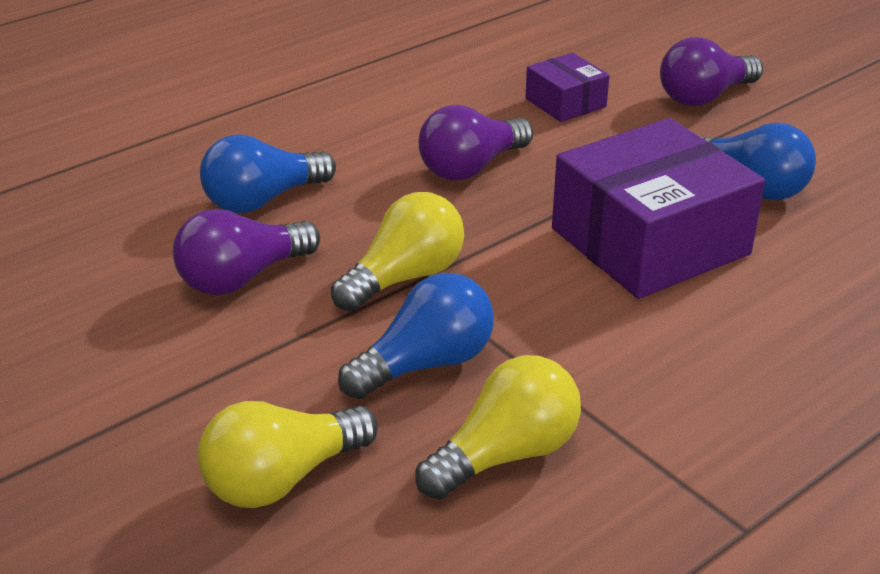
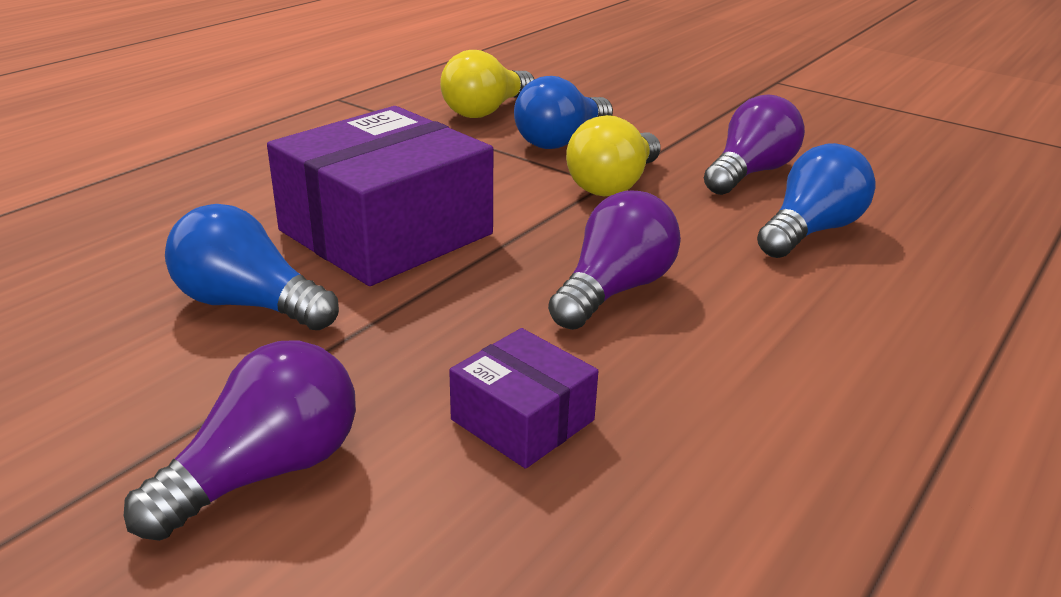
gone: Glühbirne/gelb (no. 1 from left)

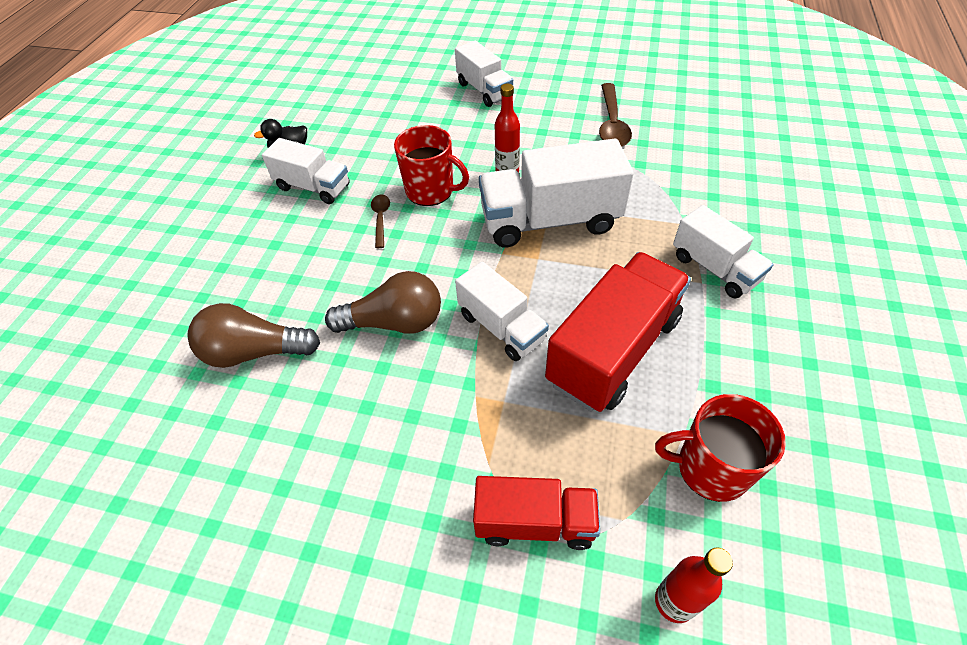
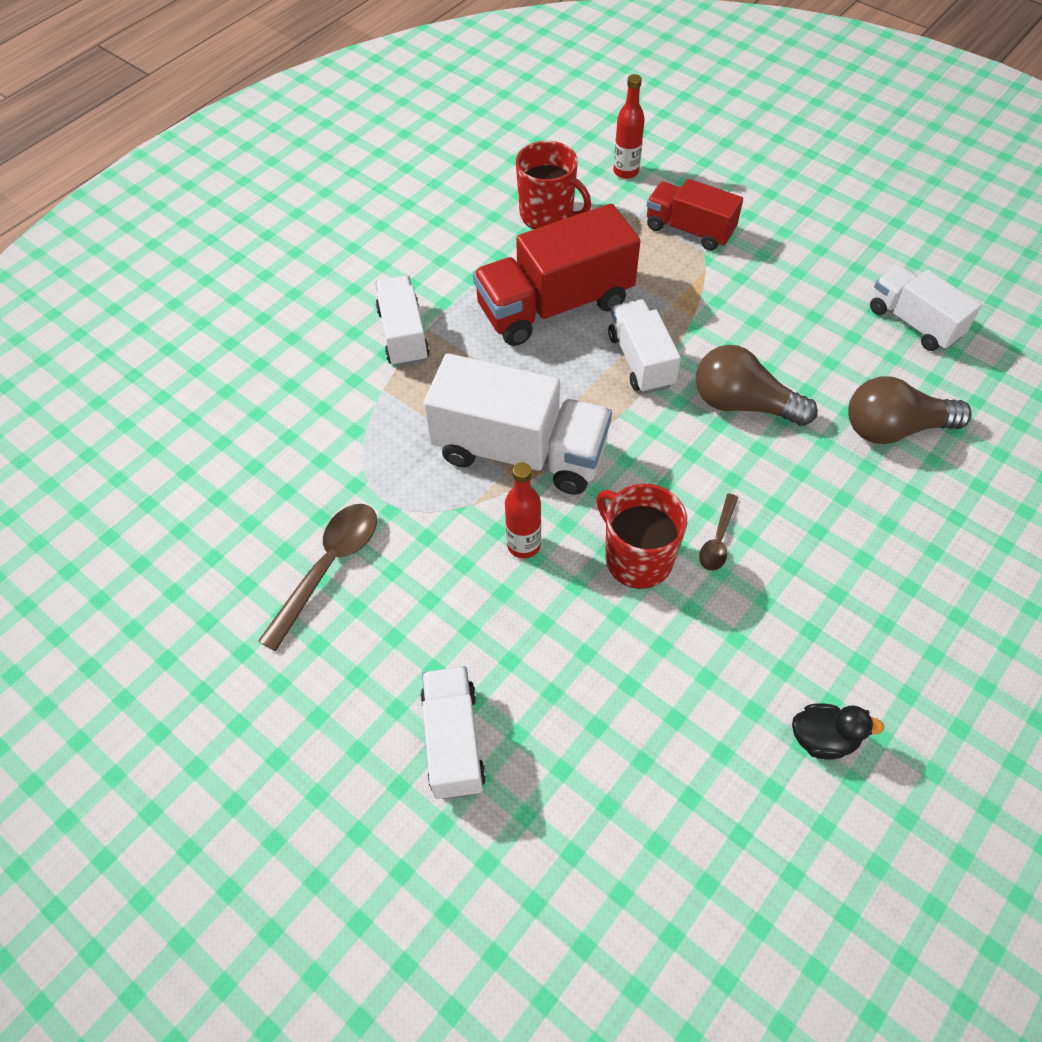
shifted: Lastwagen/weiß (no. 1 from left in the first image) to Lastwagen/weiß (no. 5 from left)
rotated: Glühbirne/braun (no. 1 from left in the first image) 150 degrees clockwise

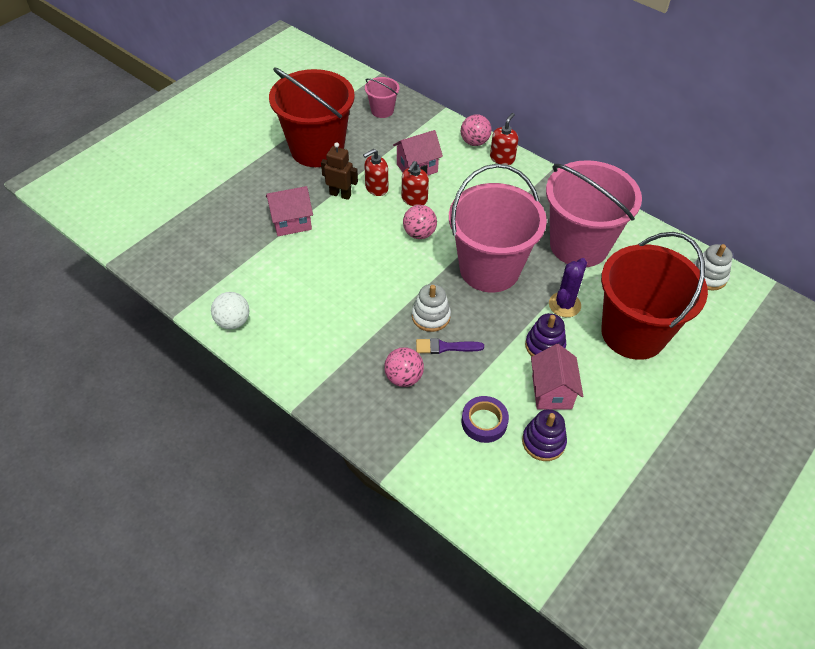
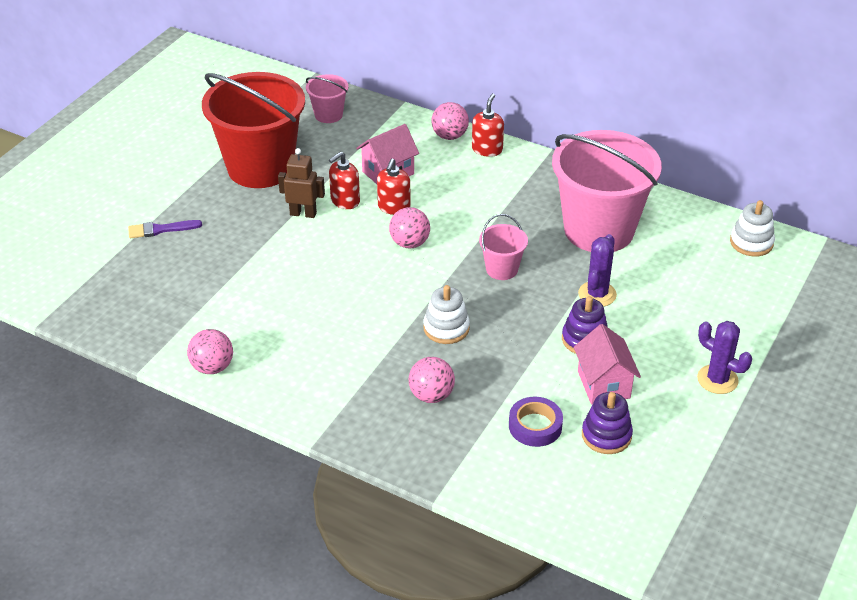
gone: Haus/rosa (no. 1 from left); Eimer/rot (no. 2 from left)
new: Kaktus/lila (no. 2 from left)
shifted: Pinsel/lila
repainted: Ball/weiß to Ball/rosa (no. 1 from left)
scaled: Eimer/rosa (no. 2 from left) x0.44

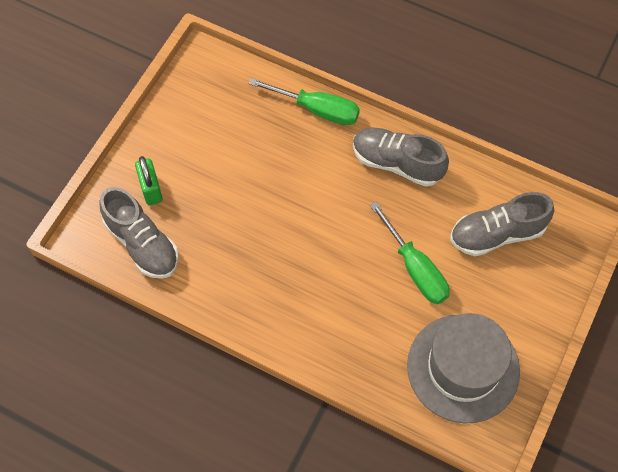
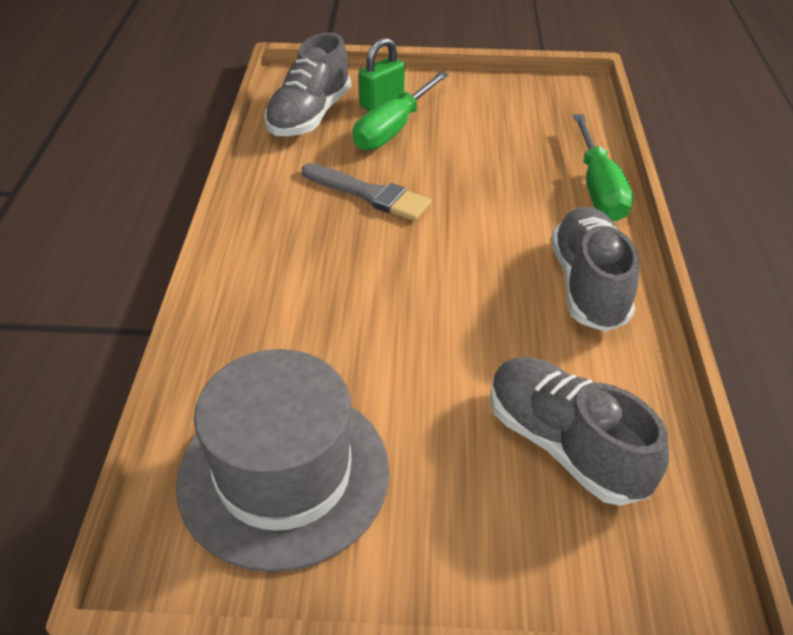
new: Pinsel/grau
shifted: Schraubenzieher/grün (no. 2 from left in the first image) to Schraubenzieher/grün (no. 1 from left)

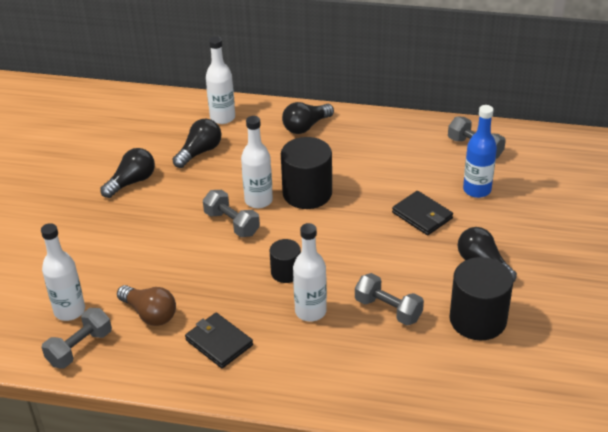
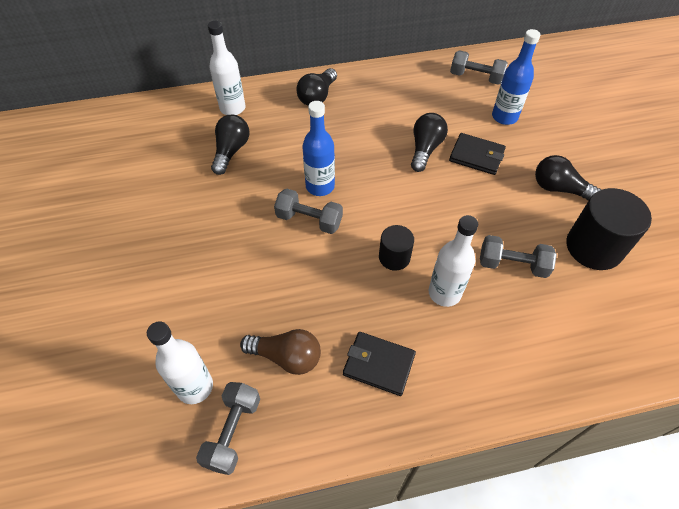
gone: Vollzylinder/schwarz (no. 2 from left)
shifted: Glühbirne/schwarz (no. 1 from left in the first image) to Glühbirne/schwarz (no. 3 from left)
repainted: Flasche/weiß (no. 3 from left) to Flasche/blau (no. 1 from left)

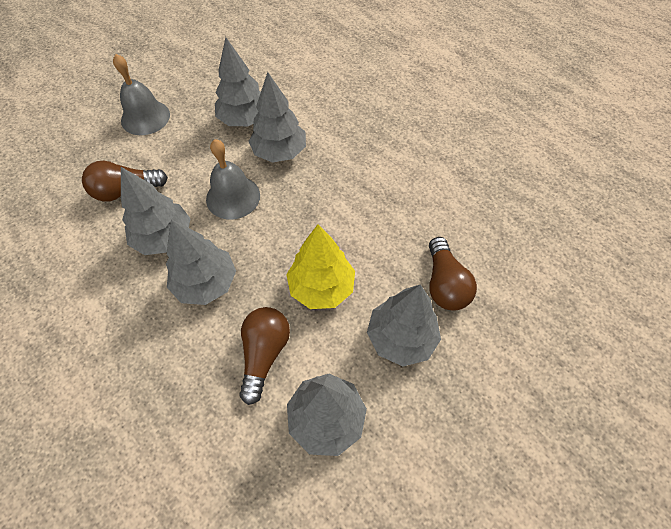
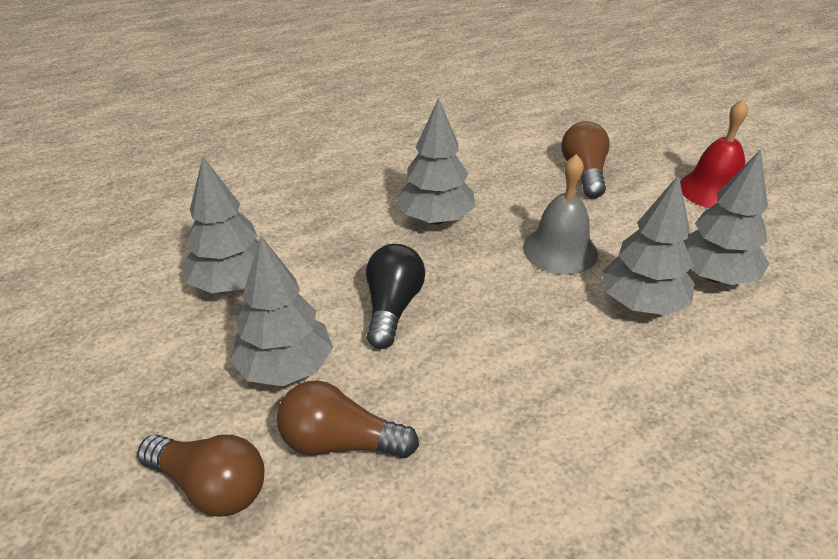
gone: Baum/grau (no. 1 from left)
shifted: Glühbirne/braun (no. 2 from left in the first image) to Glühbirne/braun (no. 1 from left)
swapped: Baum/gelb to Glühbirne/schwarz
repainted: Glocke/grau (no. 1 from left) to Glocke/rot

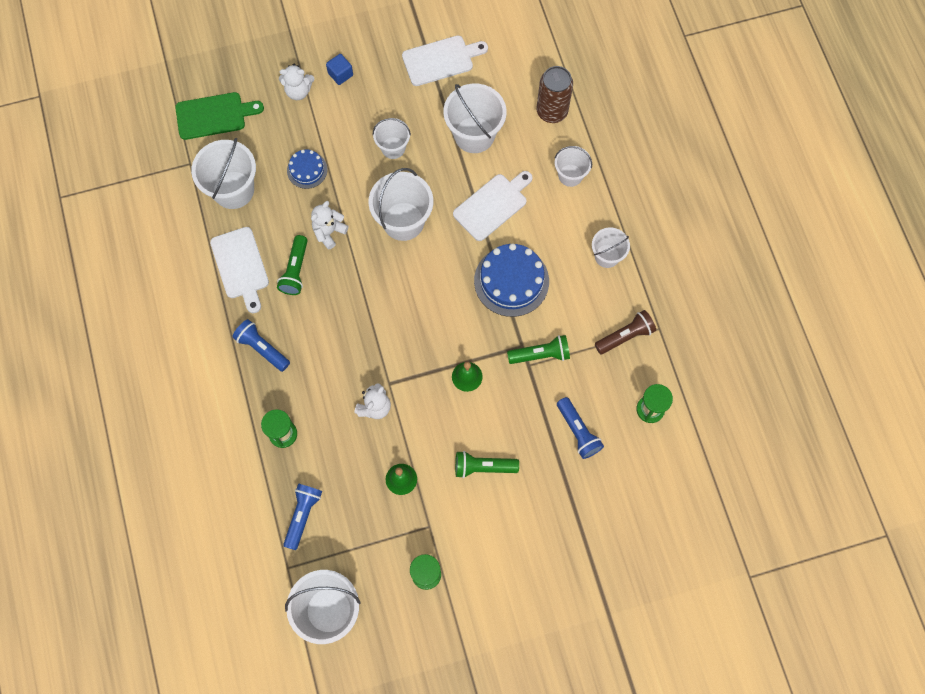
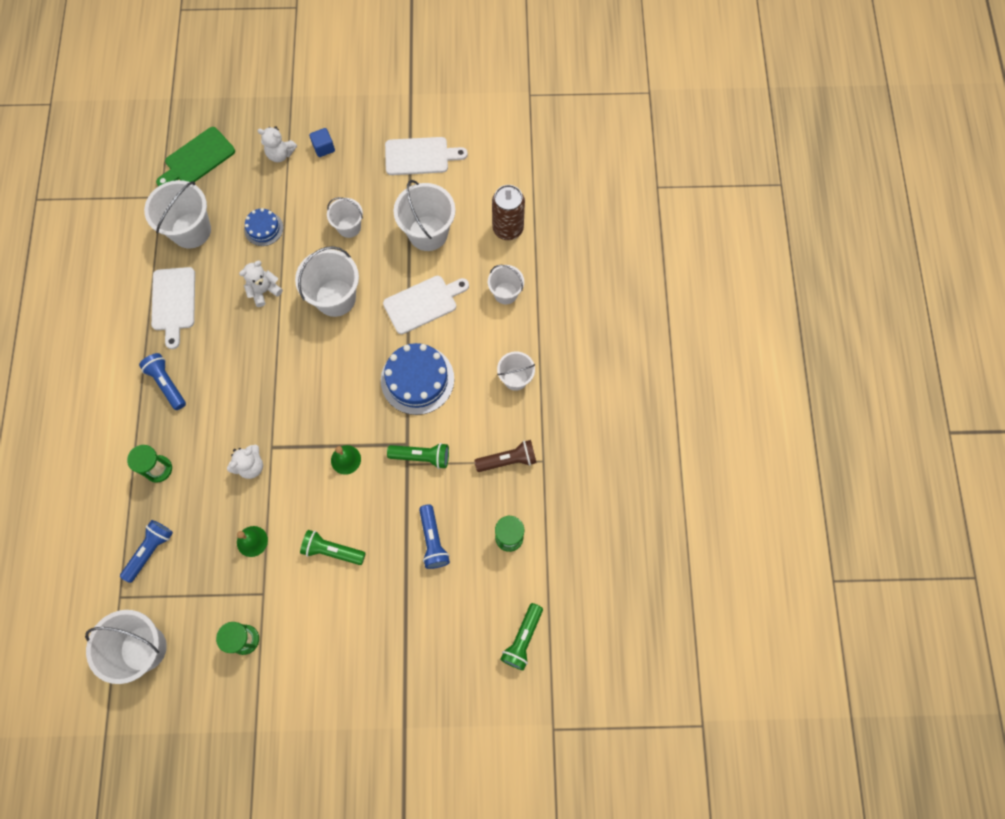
shifted: Taschenlampe/grün (no. 1 from left in the first image) to Taschenlampe/grün (no. 3 from left)
rotated: Schneidebrett/grün 135 degrees clockwise

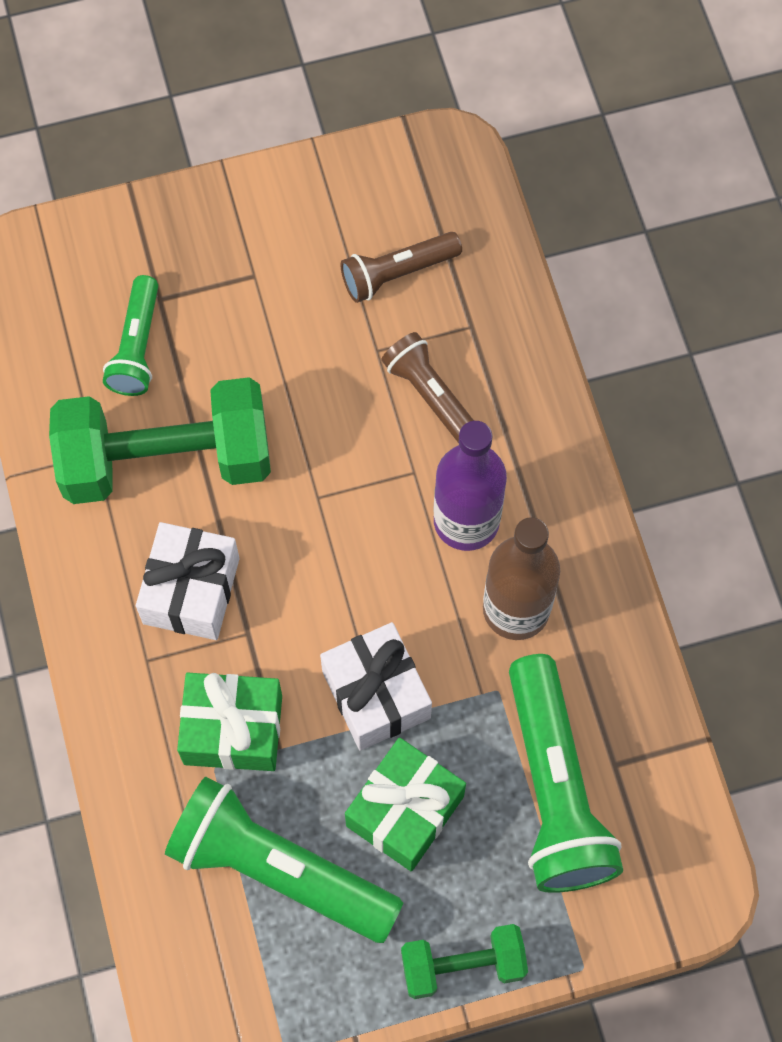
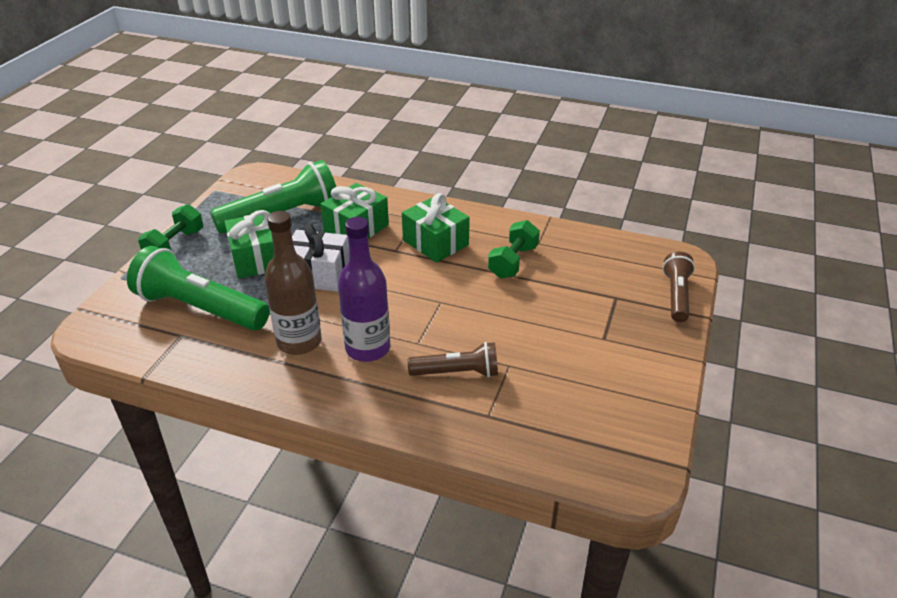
gone: Taschenlampe/grün (no. 1 from left)
shifted: Taschenlampe/braun (no. 1 from left in the first image) to Taschenlampe/braun (no. 2 from left)
repainted: Geschenk/weiß (no. 1 from left) to Geschenk/grün (no. 3 from left)
scaled: Hantel/grün (no. 1 from left in the first image) x0.53

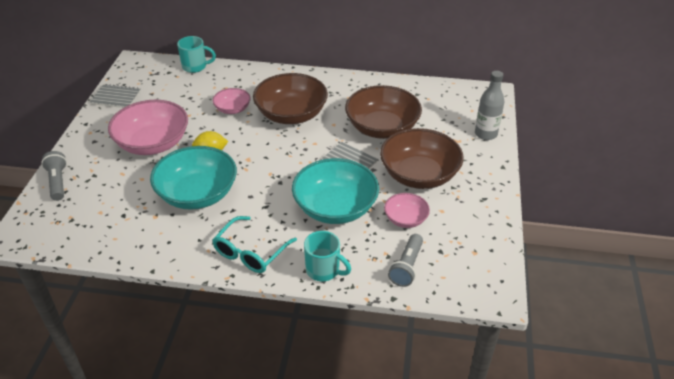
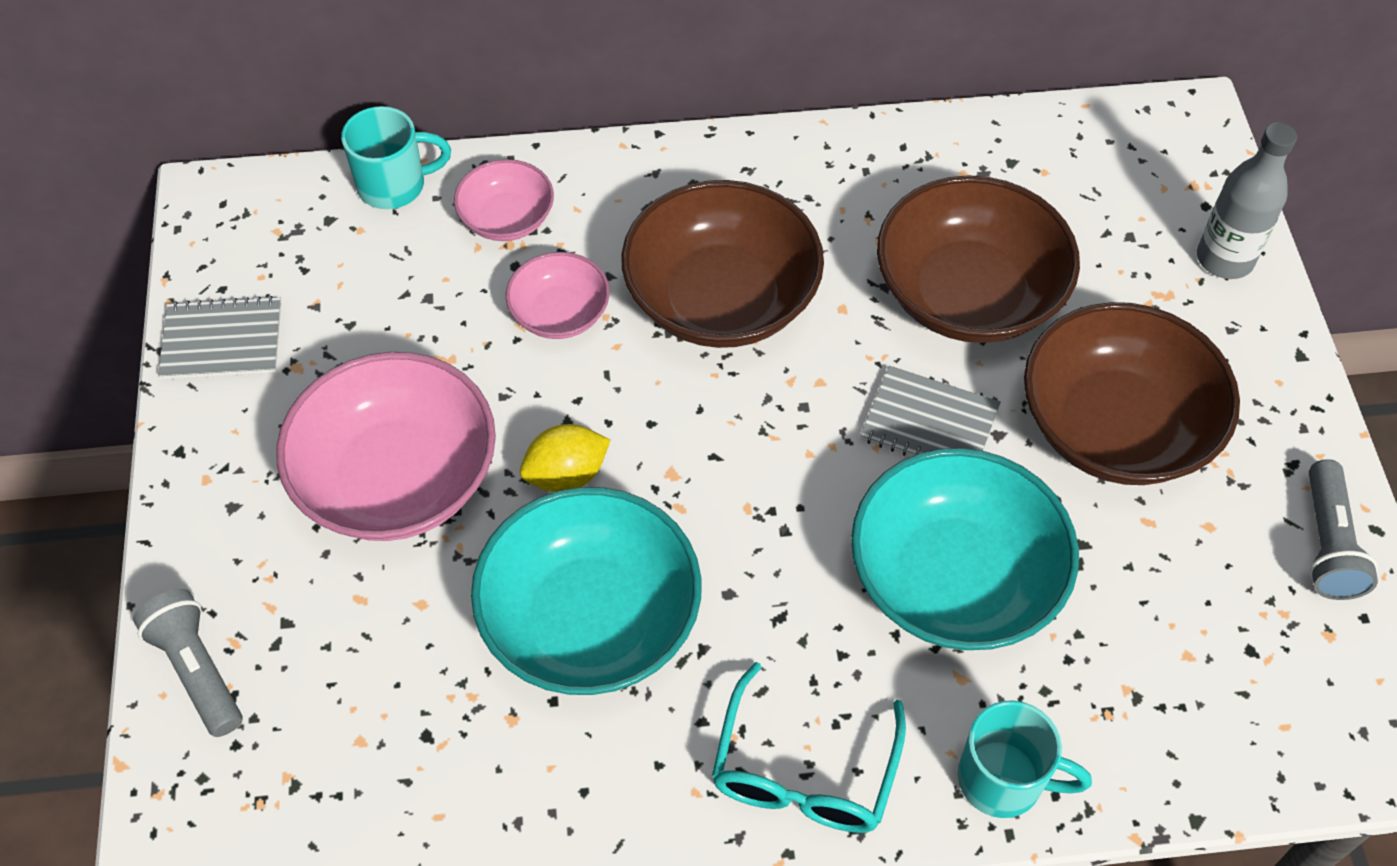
shifted: Schüssel/rosa (no. 3 from left in the first image) to Schüssel/rosa (no. 2 from left); Taschenlampe/grau (no. 2 from left)

